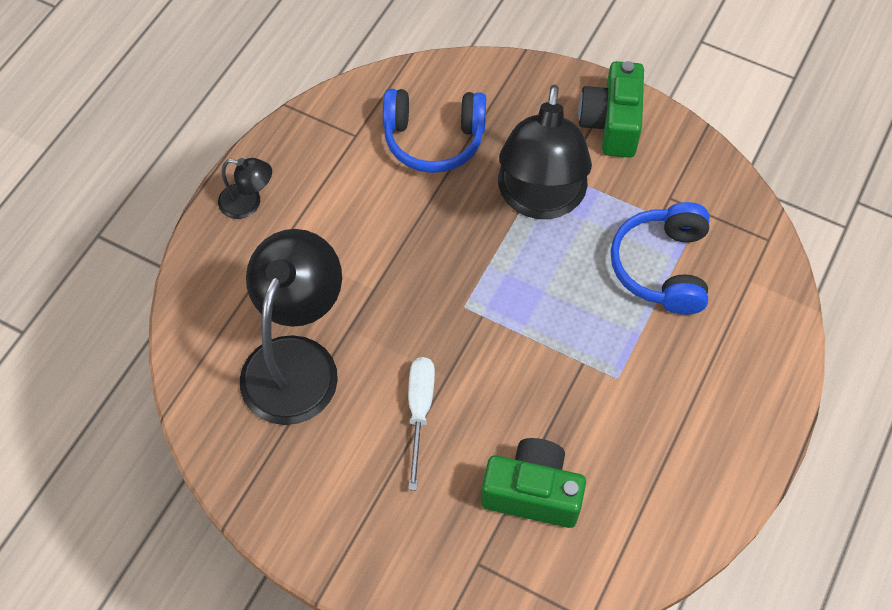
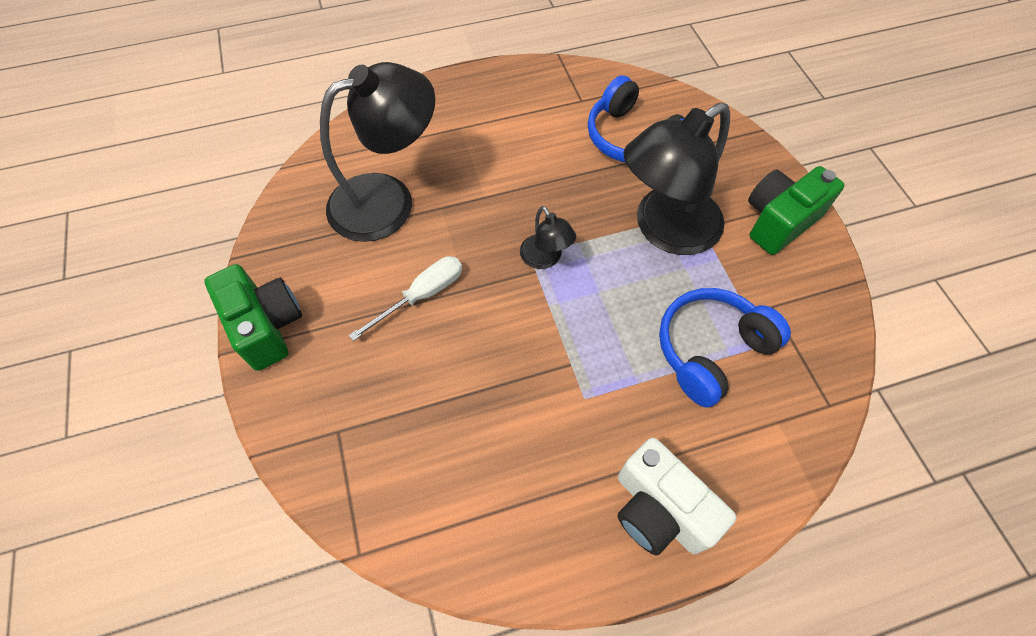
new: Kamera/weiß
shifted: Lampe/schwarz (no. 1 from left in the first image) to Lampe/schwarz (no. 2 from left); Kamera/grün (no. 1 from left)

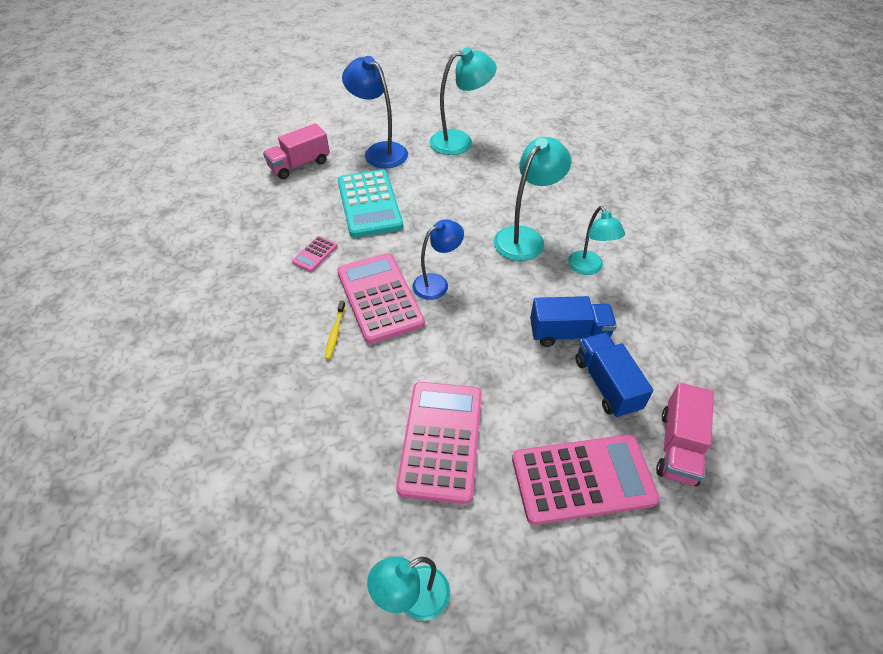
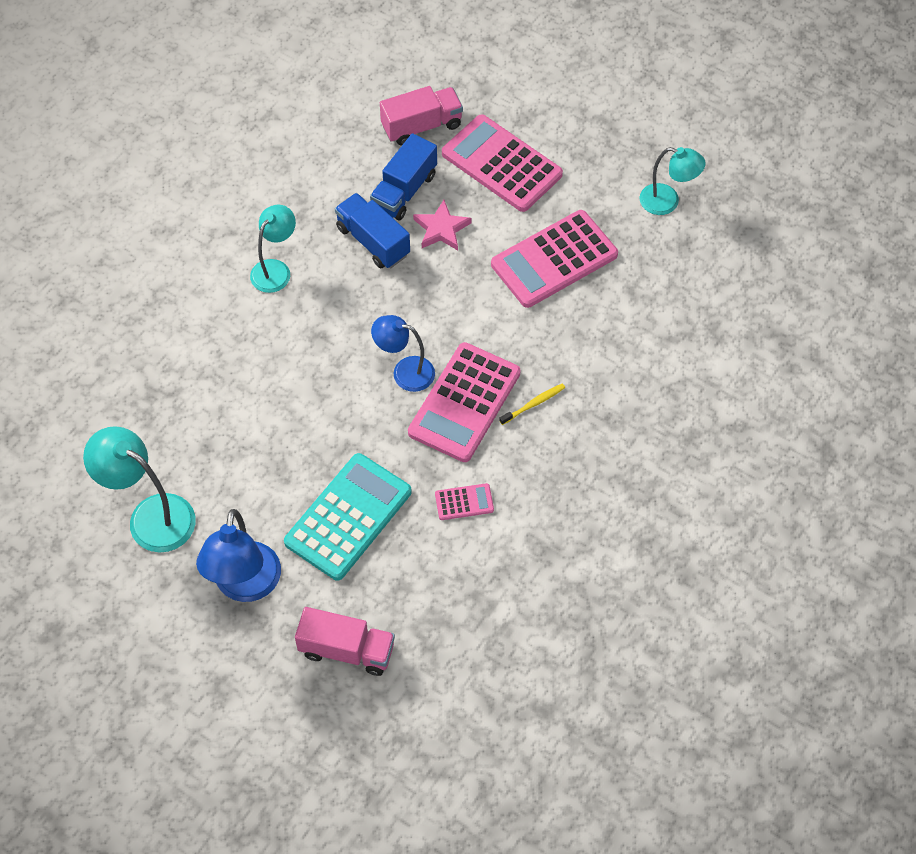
gone: Lampe/türkis (no. 3 from left)
new: Stern/rosa

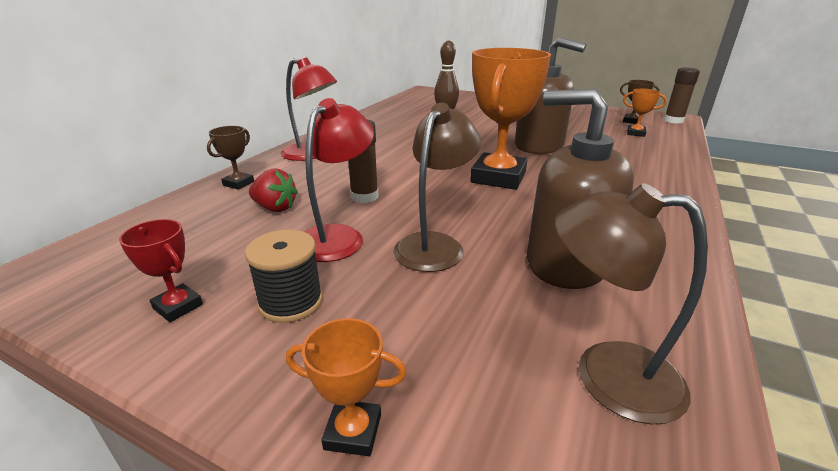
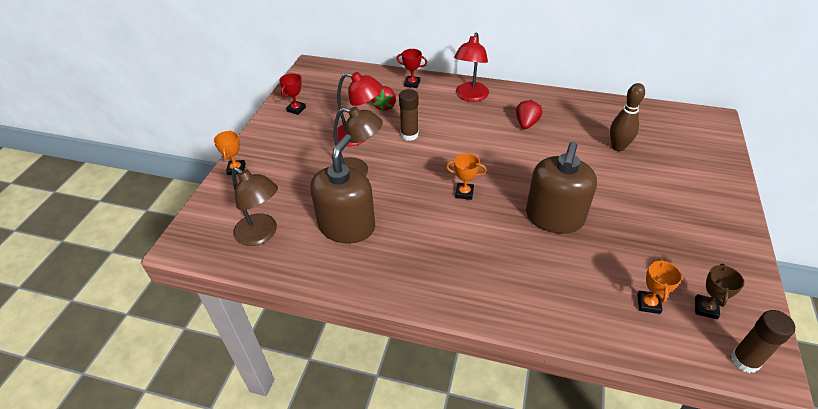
gone: Garnrolle/schwarz
new: Erdbeere/rot (no. 2 from left)
repainted: Pokal/braun (no. 1 from left) to Pokal/rot (no. 2 from left)
rotated: Lampe/braun (no. 2 from left in the first image) 120 degrees clockwise
scaled: Pokal/orange (no. 2 from left) x0.45

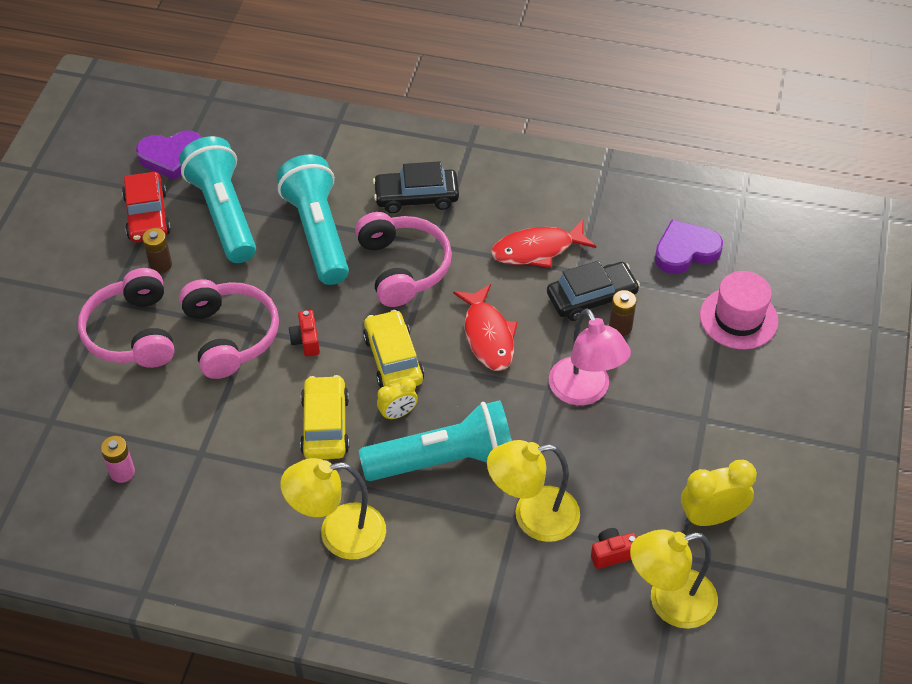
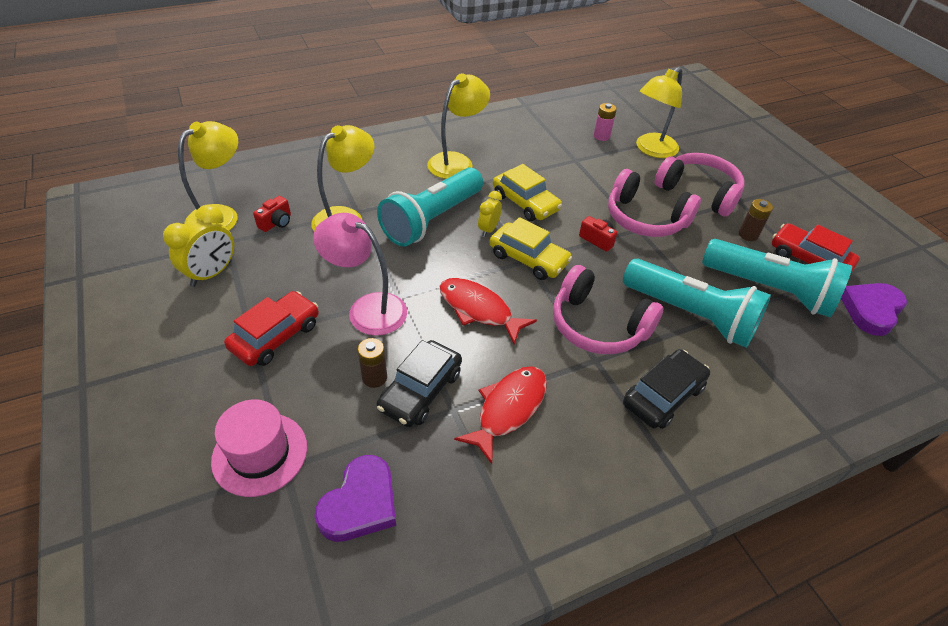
new: Auto/rot (no. 1 from left); Lampe/gelb (no. 4 from left)

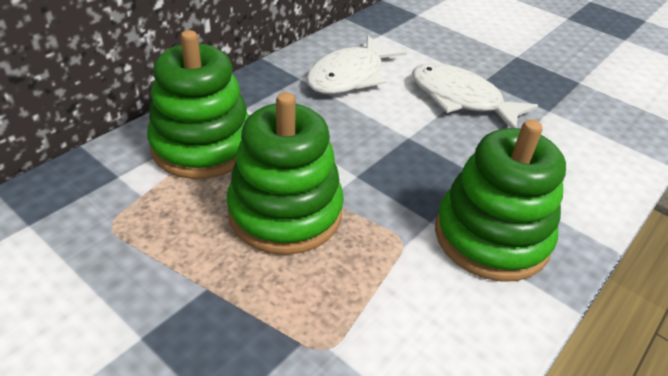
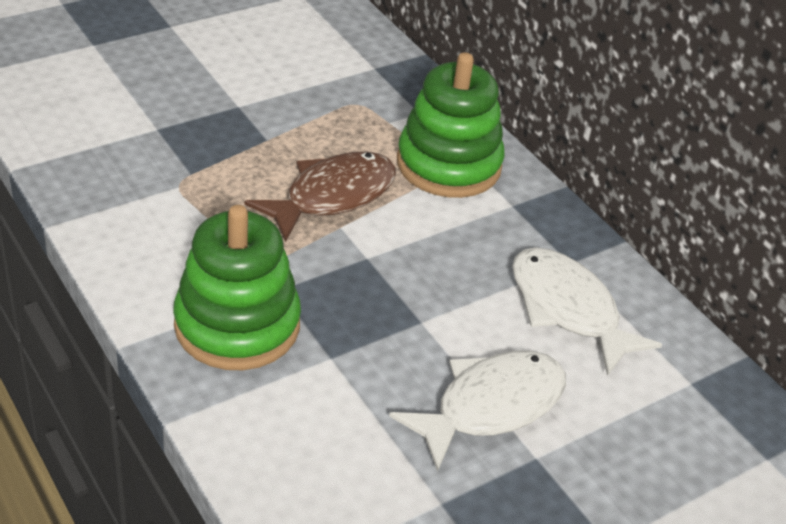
swapped: Stapelspielzeug/grün (no. 2 from left) to Fisch/braun

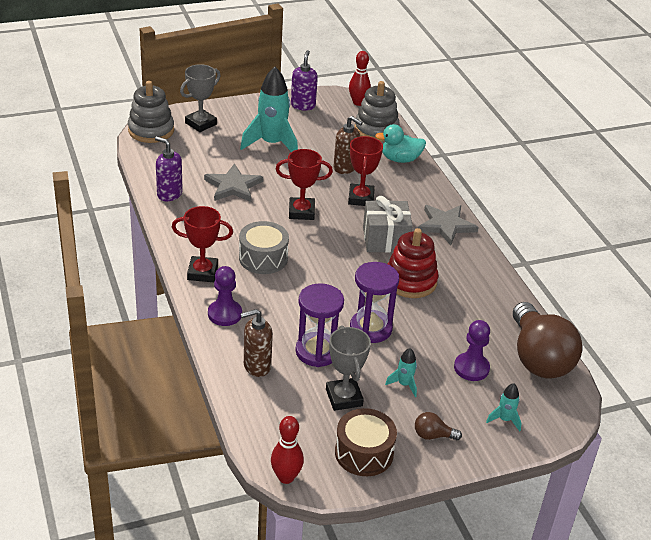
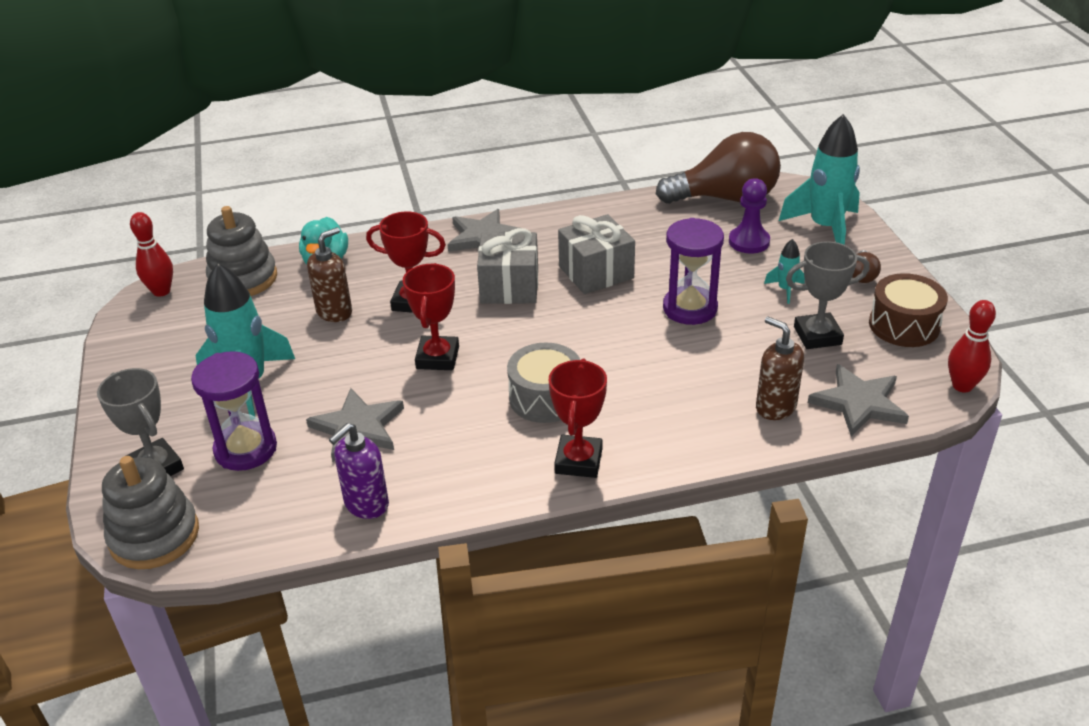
gone: Bauer/lila (no. 1 from left); Seifenspender/lila (no. 2 from left)
new: Stern/grau (no. 3 from left)
shifted: Sanduhr/lila (no. 1 from left)
swapped: Stapelspielzeug/rot to Geschenk/grau (no. 2 from left)
rotated: Seifenspender/braun (no. 1 from left in the first image) 150 degrees clockwise
scaled: Rakete/türkis (no. 3 from left) x2.21

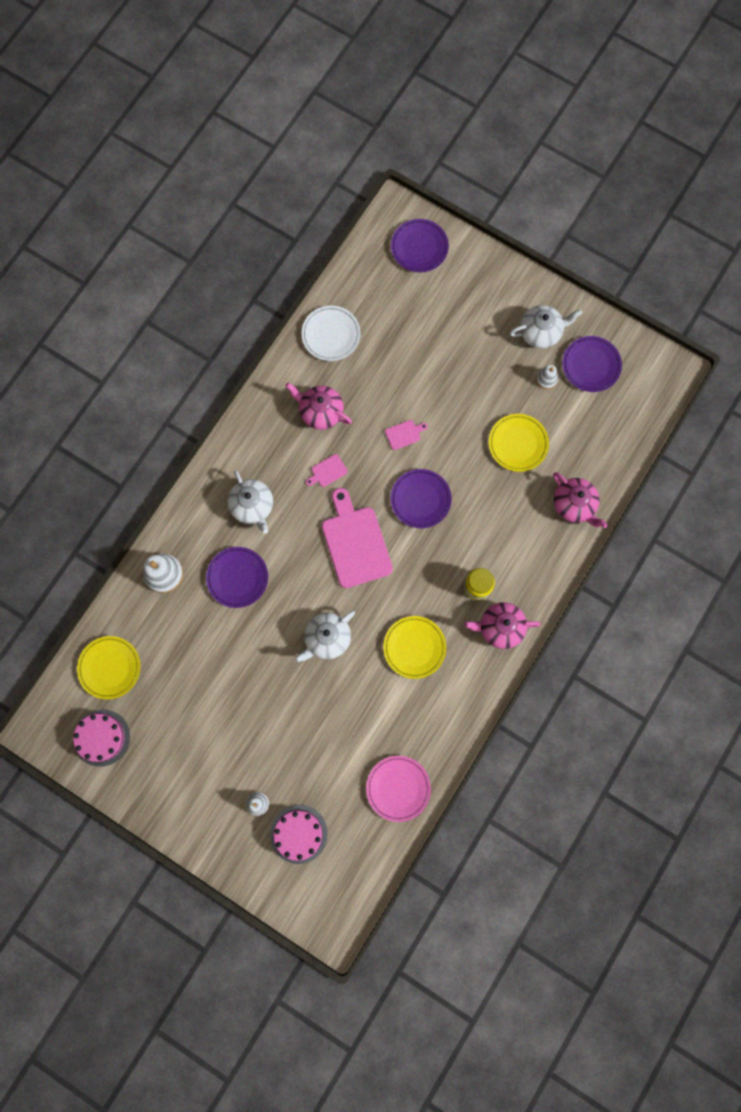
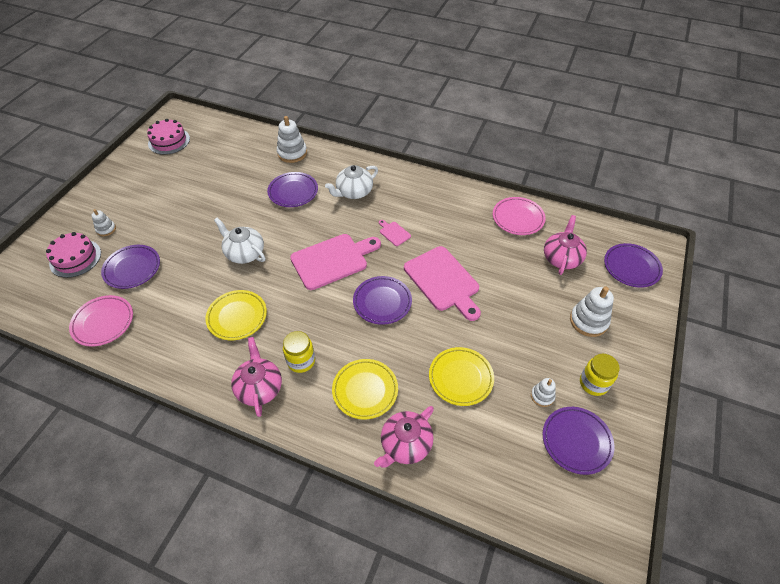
new: Teller/lila (no. 1 from left); Stapelspielzeug/weiß (no. 4 from left)
shifted: Teller/gelb (no. 1 from left in the first image) to Teller/gelb (no. 2 from left); Teekanne/rosa (no. 1 from left in the first image) to Teekanne/rosa (no. 3 from left)
swapped: Teekanne/weiß (no. 3 from left) to Einmachglas/gelb (no. 2 from left)
repainted: Teller/weiß to Teller/rosa (no. 2 from left)
scaled: Schneidebrett/rosa (no. 3 from left) x2.32

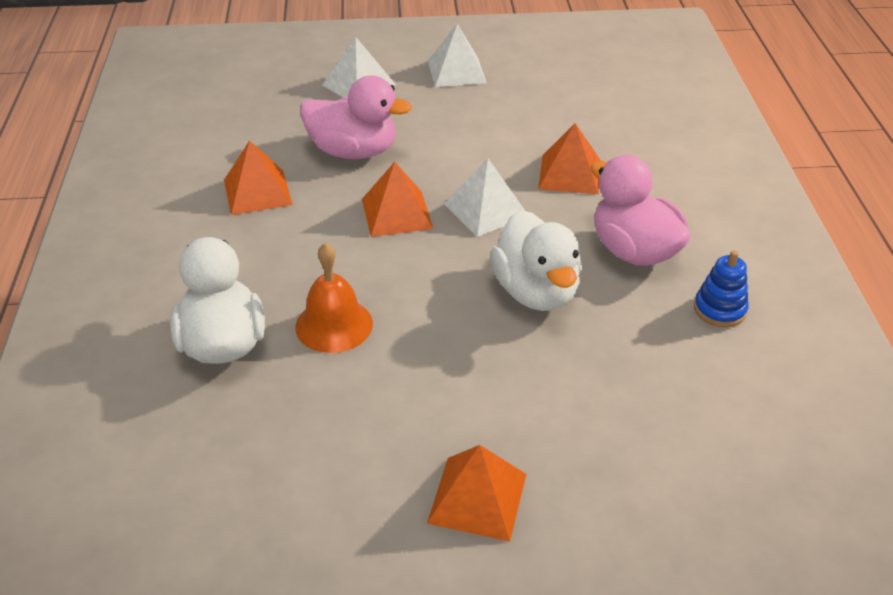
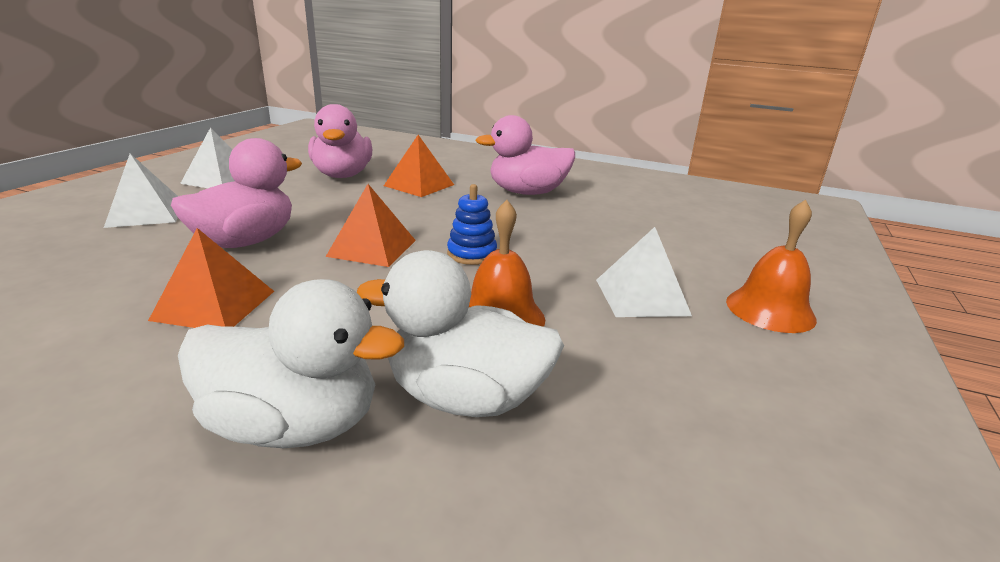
new: Ente/rosa (no. 2 from left)
shifted: Pyramide/weiß (no. 3 from left); Ente/weiß (no. 2 from left in the first image) to Ente/weiß (no. 1 from left); Stapelspielzeug/blau
swapped: Pyramide/orange (no. 3 from left) to Glocke/orange (no. 2 from left)

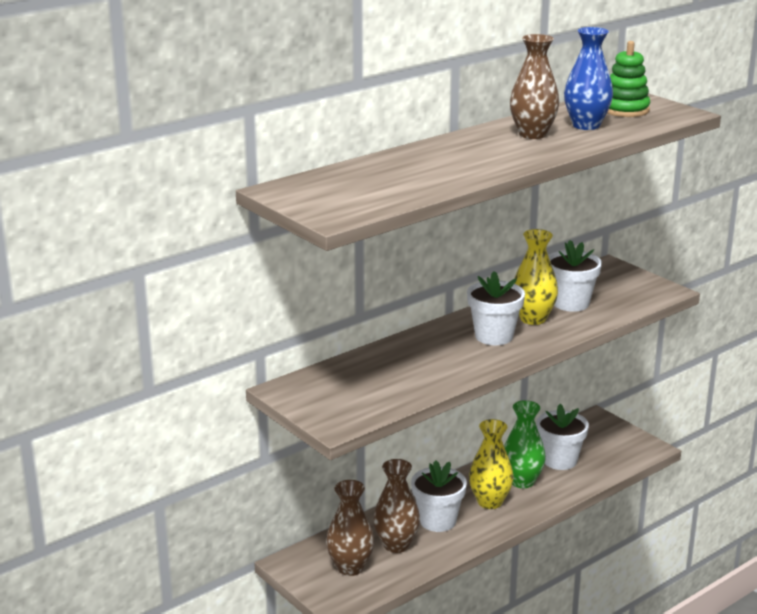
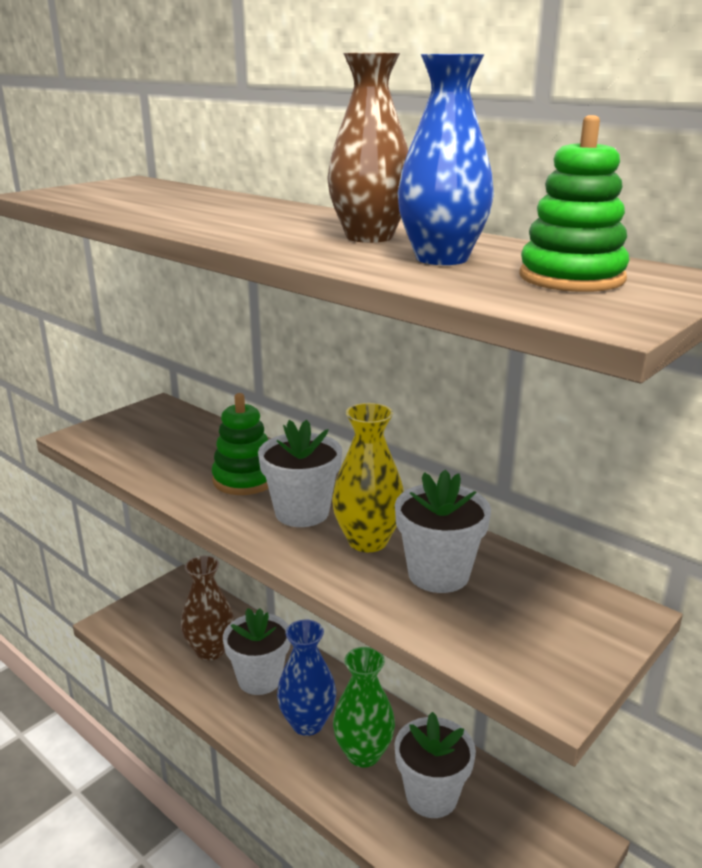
gone: Vase/braun (no. 1 from left)
new: Stapelspielzeug/grün (no. 1 from left)
repainted: Vase/gelb (no. 1 from left) to Vase/blau (no. 1 from left)

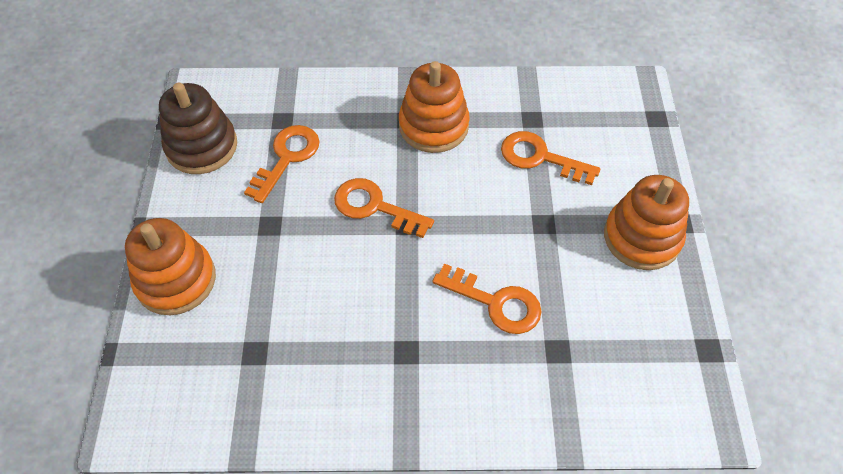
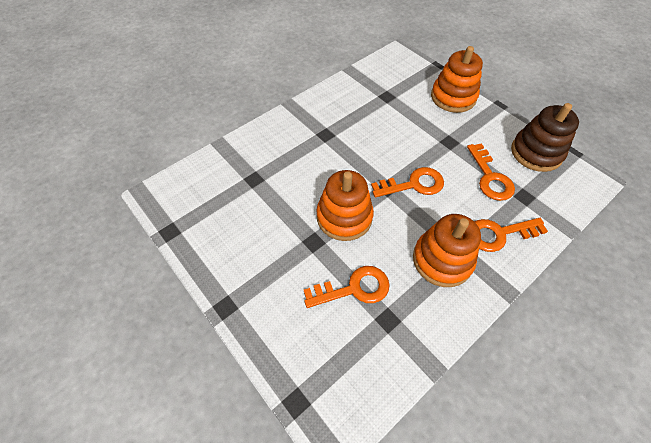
shifted: Schlüssel/orange (no. 3 from left in the first image) to Schlüssel/orange (no. 4 from left); Stapelspielzeug/orange (no. 3 from left in the first image) to Stapelspielzeug/orange (no. 1 from left)

